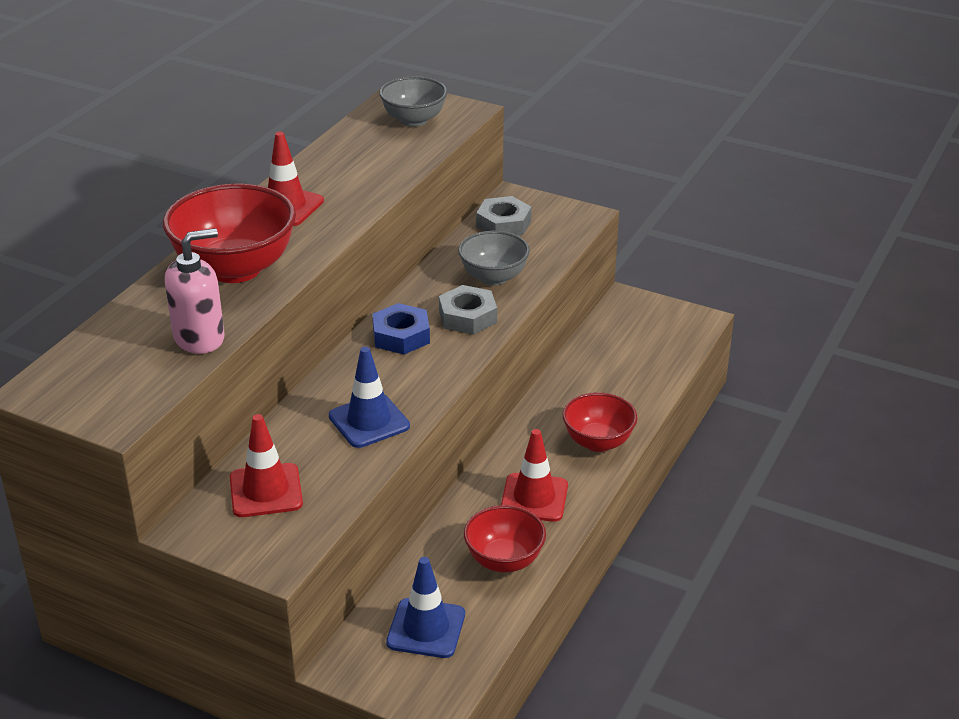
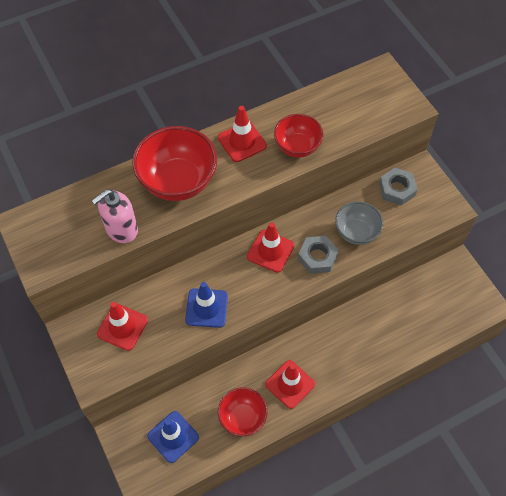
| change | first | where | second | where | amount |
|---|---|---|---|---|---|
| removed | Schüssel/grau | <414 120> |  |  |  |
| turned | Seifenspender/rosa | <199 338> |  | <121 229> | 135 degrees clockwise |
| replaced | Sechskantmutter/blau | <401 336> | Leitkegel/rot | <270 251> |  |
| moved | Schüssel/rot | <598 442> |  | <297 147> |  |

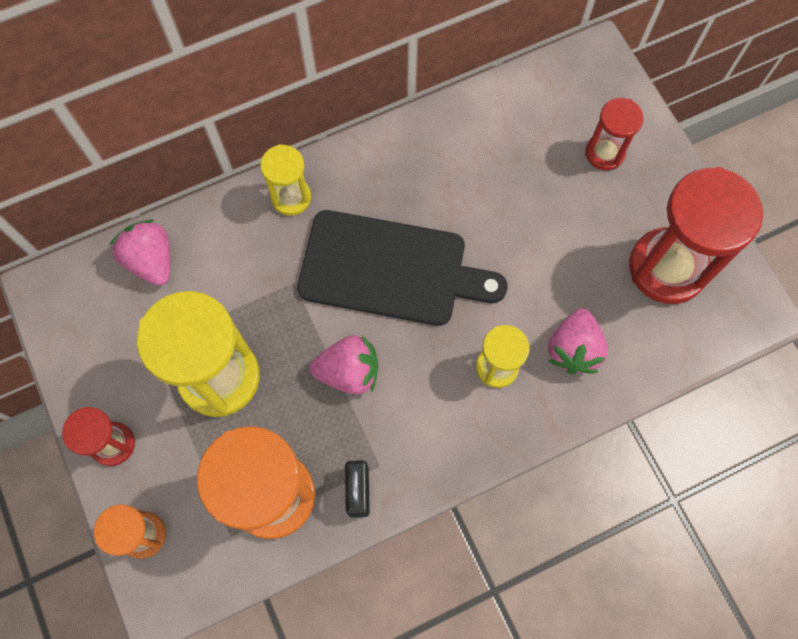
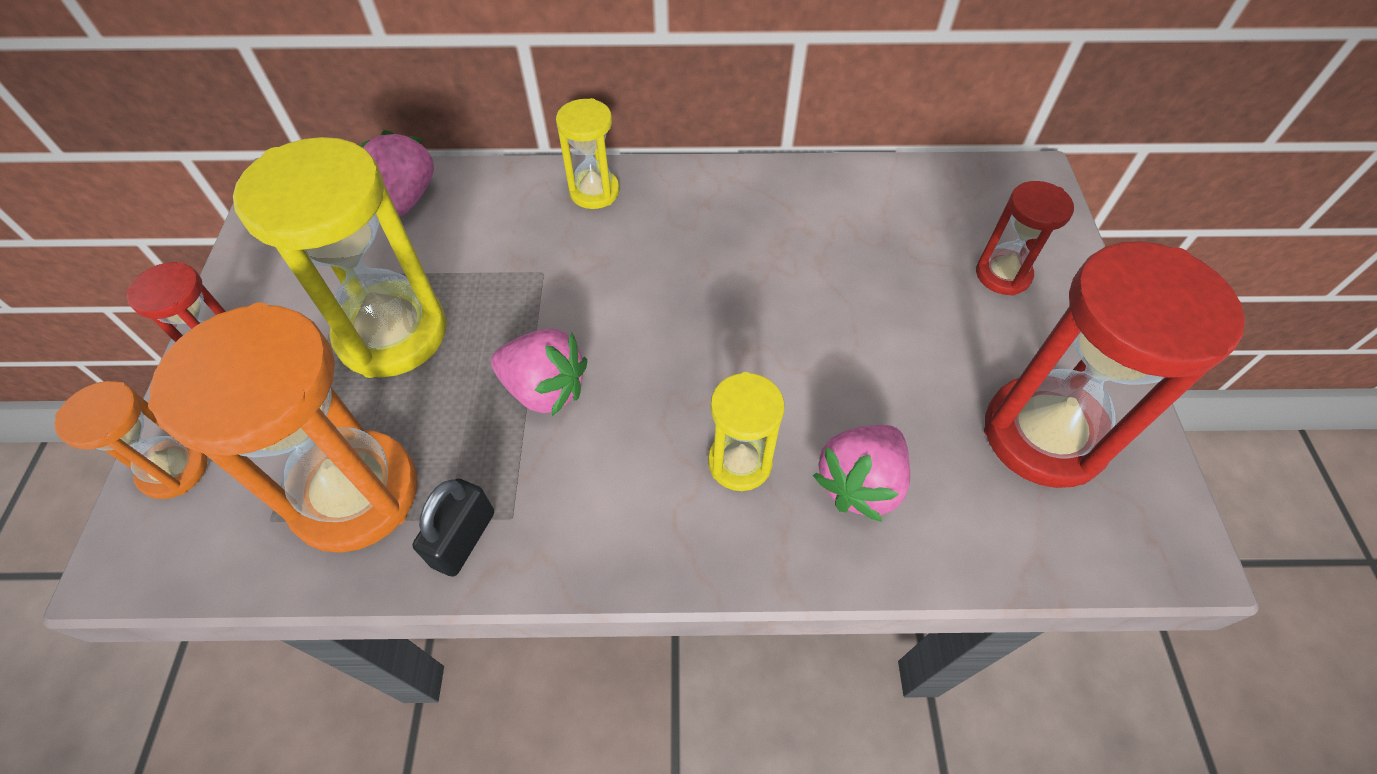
| change | first | where | second | where | amount |
|---|---|---|---|---|---|
| removed | Schneidebrett/schwarz | <390 270> |  |  |  |

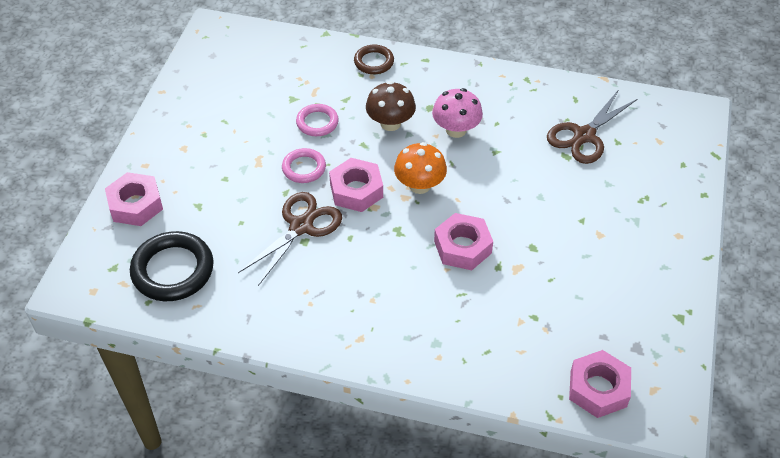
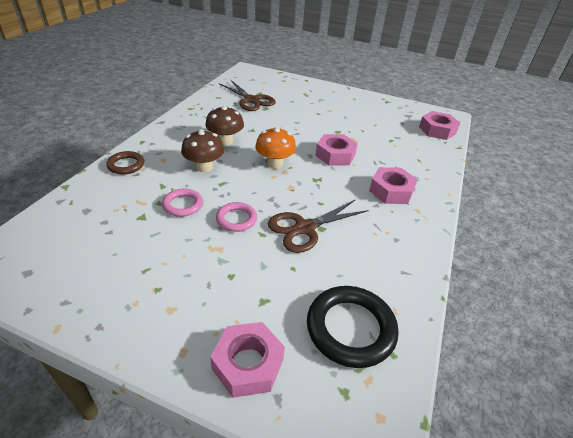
| change | first | where | second | where | amount |
|---|---|---|---|---|---|
| recoloured | Pilz/rosa | <456 130> | Pilz/braun | <225 140> |  |
| moved | Sechskantmutter/rosa | <356 190> |  | <391 191> |  |
| turned | Schere/braun | <301 226> |  | <305 228> | 75 degrees counterclockwise |

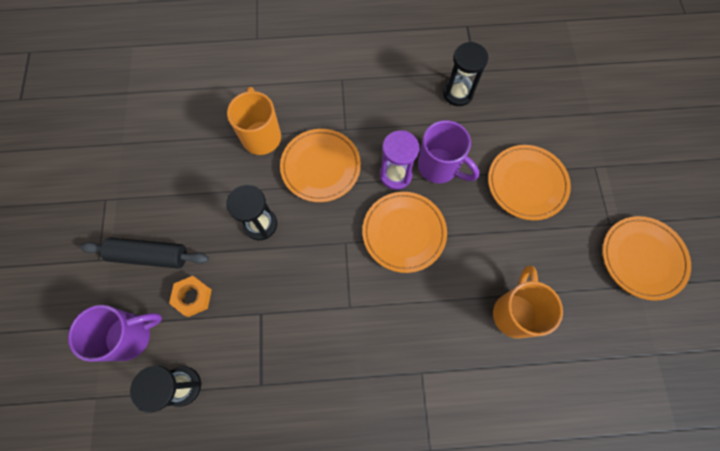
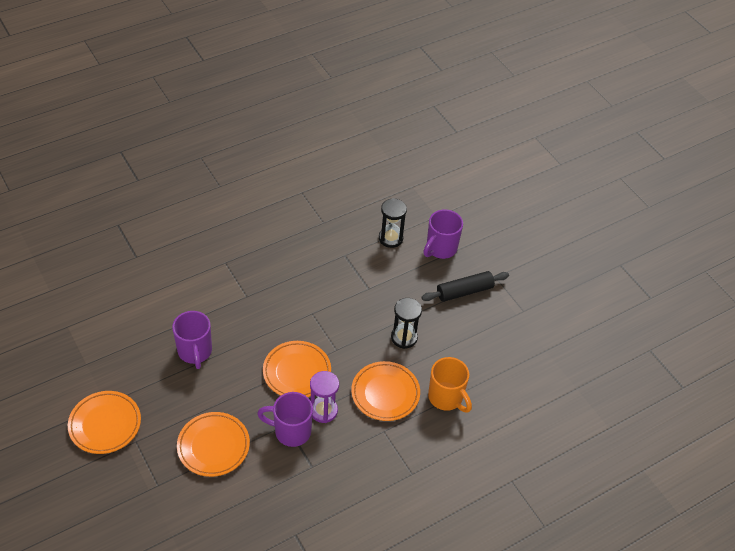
| change | first | where | second | where | amount |
|---|---|---|---|---|---|
| removed | Sanduhr/schwarz | <457 93> |  |  |  |
| recoloured | Tasse/orange | <514 312> | Tasse/lila | <195 352> |  |
| removed | Sechskantmutter/orange | <193 297> |  |  |  |

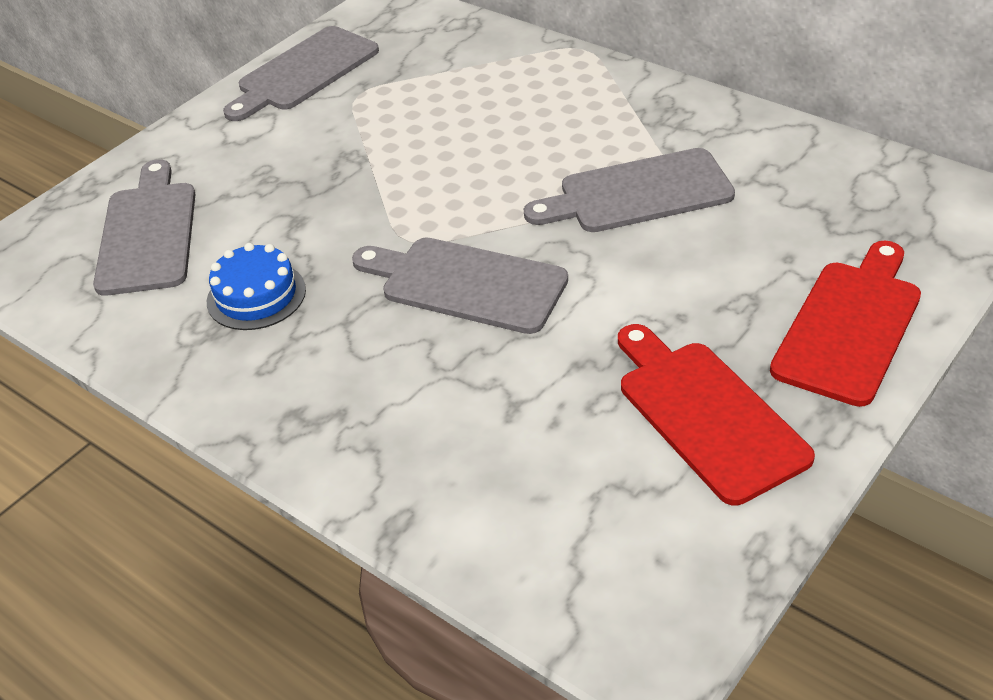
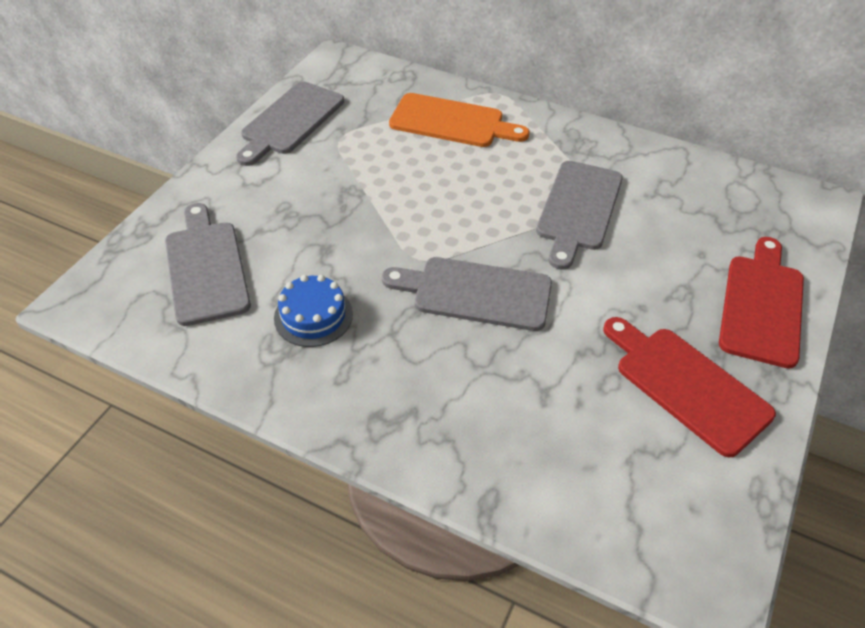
| change | first | where | second | where | amount |
|---|---|---|---|---|---|
| turned | Schneidebrett/grau | <637 193> |  | <578 209> | 45 degrees counterclockwise |
| added |  |  | Schneidebrett/orange | <452 122> |  |

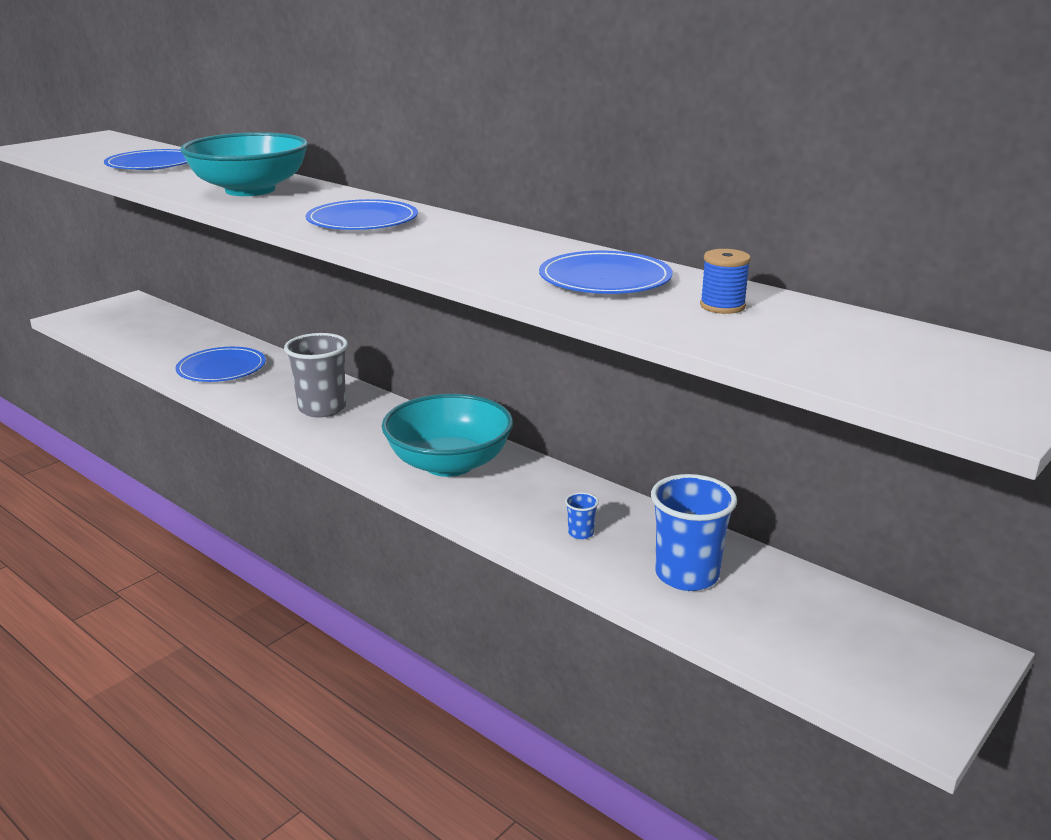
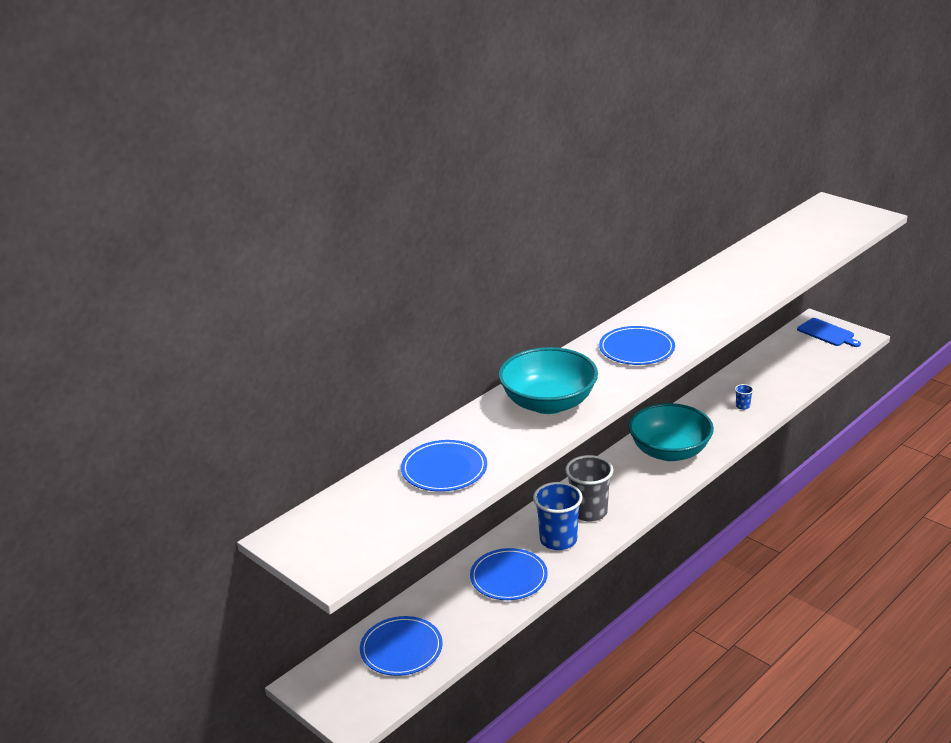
| change | first | where | second | where | amount |
|---|---|---|---|---|---|
| removed | Garnrolle/blau | <722 306> |  |  |  |
| moved | Teller/blau | <605 279> |  | <401 649> |  |
| moved | Becher/blau | <686 575> |  | <558 540> |  |
| added |  |  | Schneidebrett/blau | <827 333> |  |

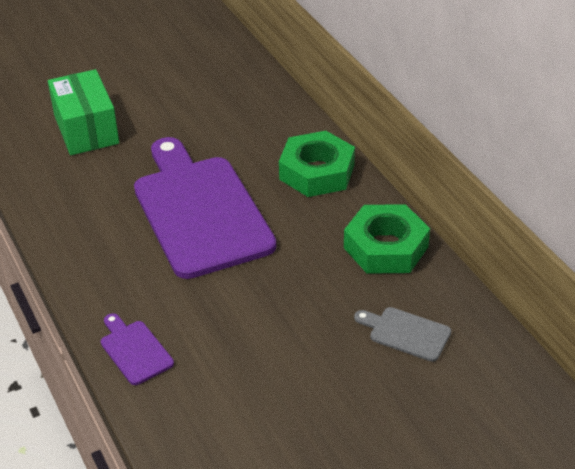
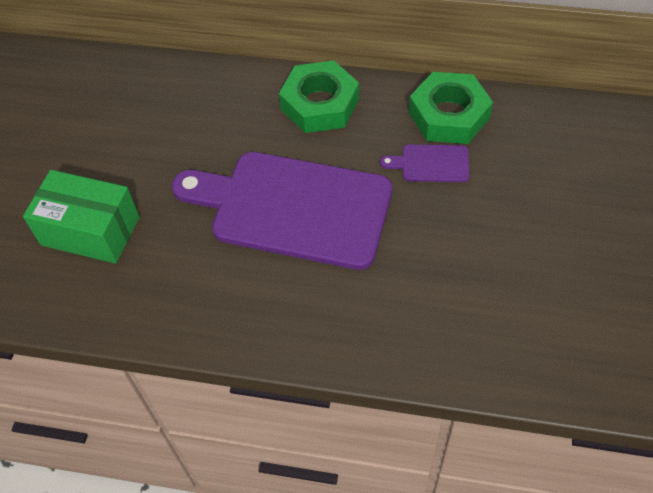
| change | first | where | second | where | amount |
|---|---|---|---|---|---|
| removed | Schneidebrett/grau | <406 333> |  |  |  |
| moved | Schneidebrett/lila | <135 350> |  | <431 163> |  |

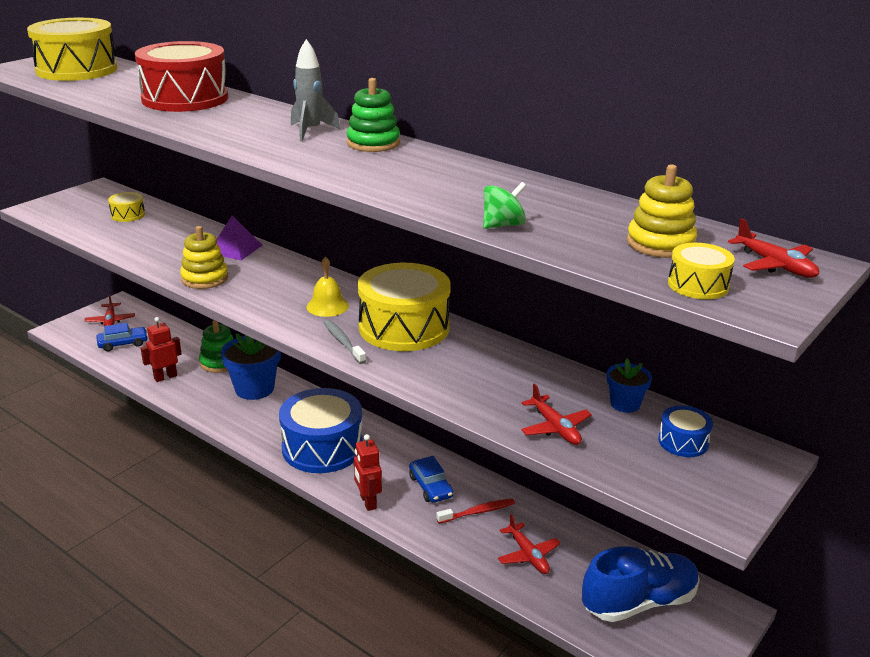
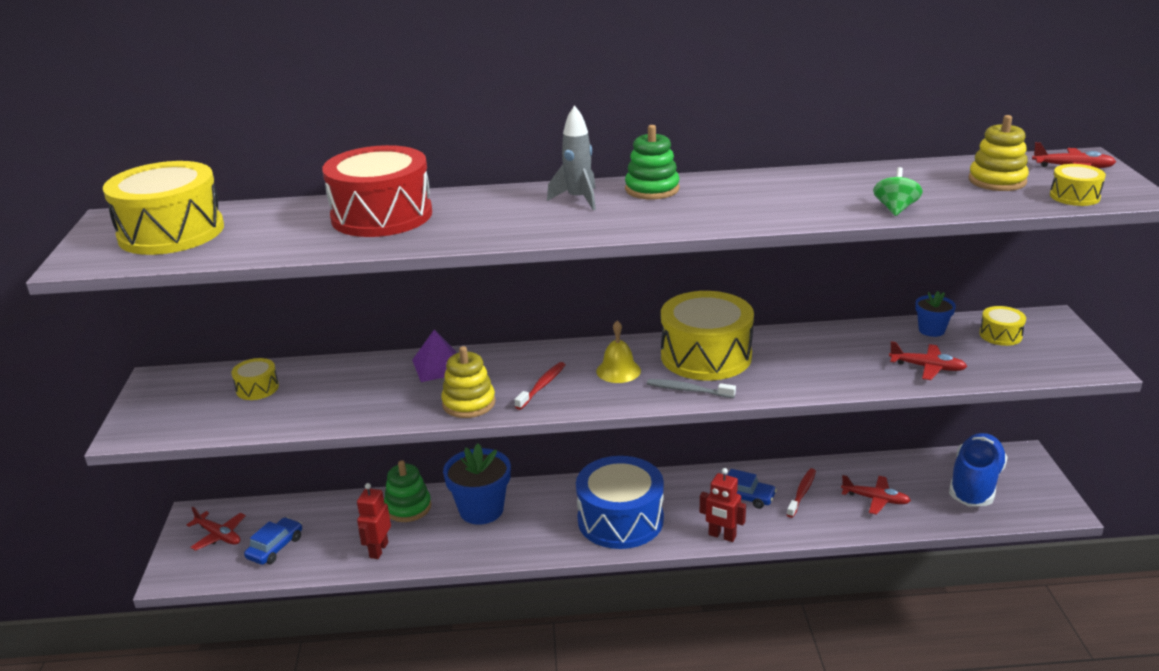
| change | first | where | second | where | amount |
|---|---|---|---|---|---|
| recoloured | Trommel/blau | <683 442> | Trommel/gelb | <1000 335> |  |
| added |  |  | Zahnbürste/rot | <542 386> |  |

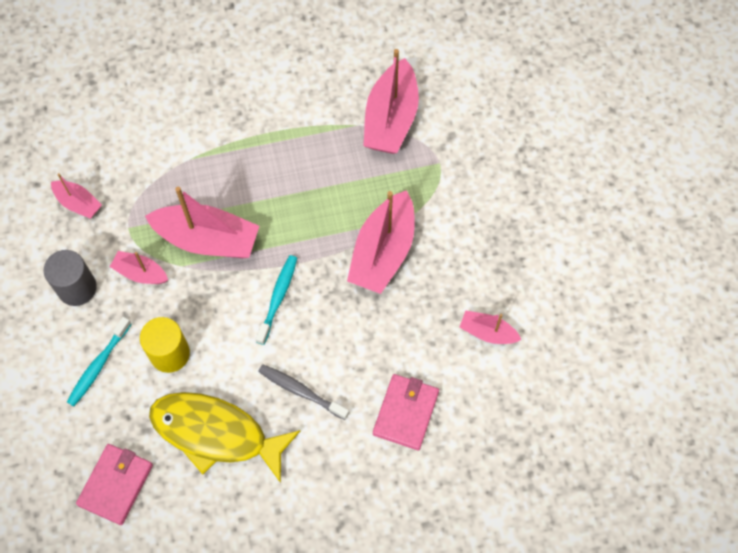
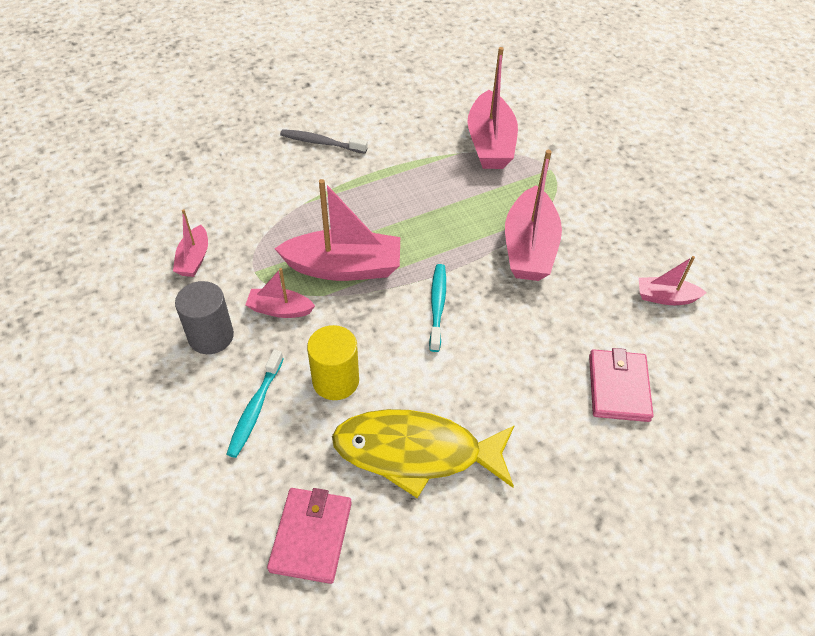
| change | first | where | second | where | amount |
|---|---|---|---|---|---|
| turned | Boot/rosa | <78 203> |  | <194 259> | 75 degrees clockwise |
| moved | Zahnbürste/grau | <301 391> |  | <321 143> |  |

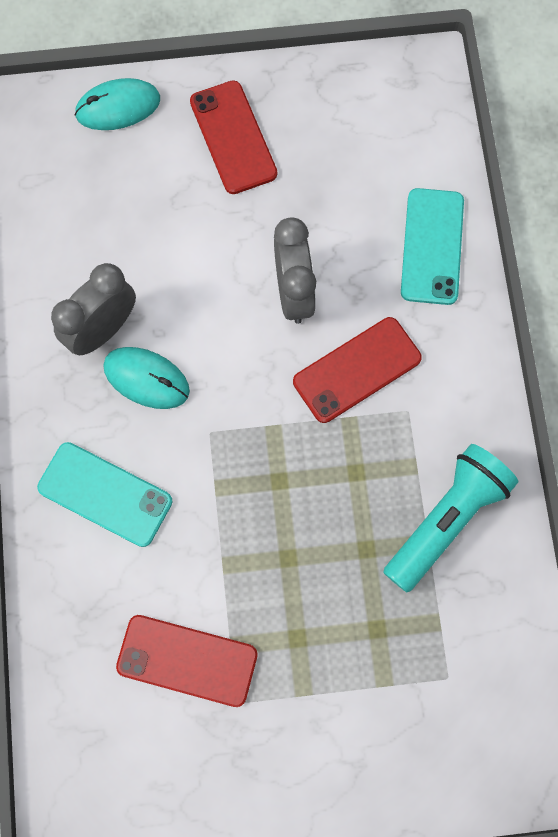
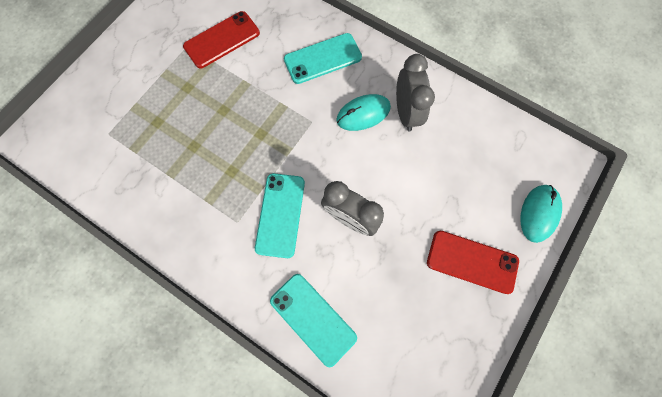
| change | first | where | second | where | amount |
|---|---|---|---|---|---|
| recoloured | Handy/rot | <357 370> | Handy/türkis | <280 215> |  |
| removed | Taschenlampe/türkis | <446 520> |  |  |  |

